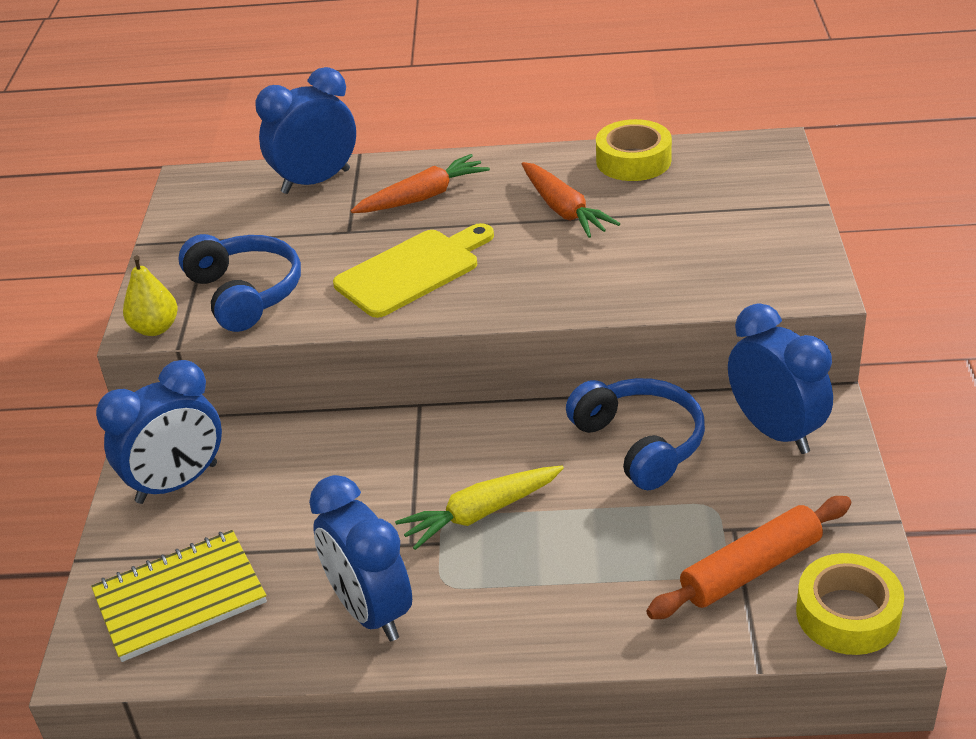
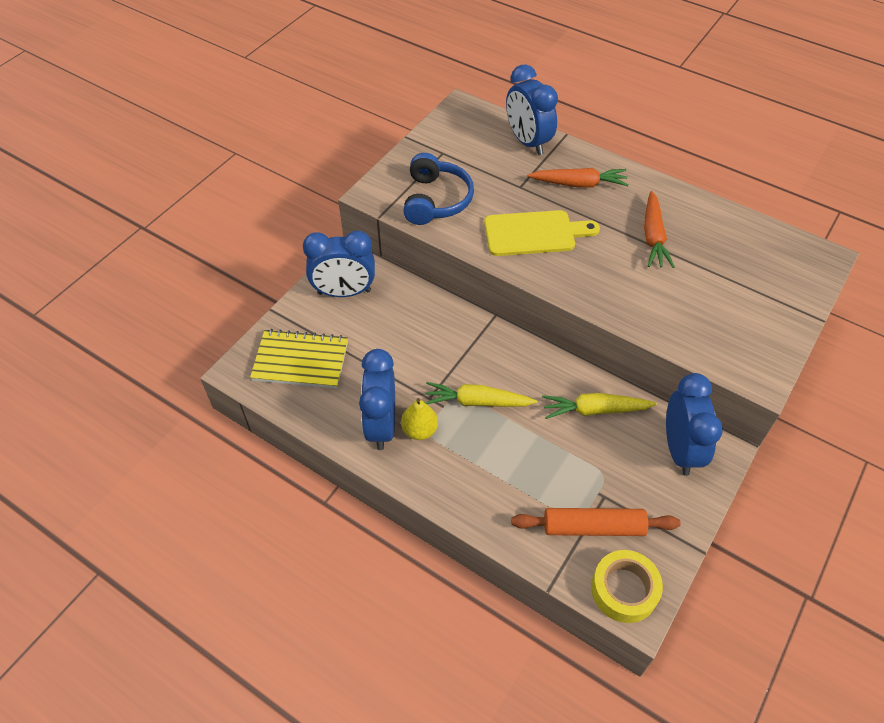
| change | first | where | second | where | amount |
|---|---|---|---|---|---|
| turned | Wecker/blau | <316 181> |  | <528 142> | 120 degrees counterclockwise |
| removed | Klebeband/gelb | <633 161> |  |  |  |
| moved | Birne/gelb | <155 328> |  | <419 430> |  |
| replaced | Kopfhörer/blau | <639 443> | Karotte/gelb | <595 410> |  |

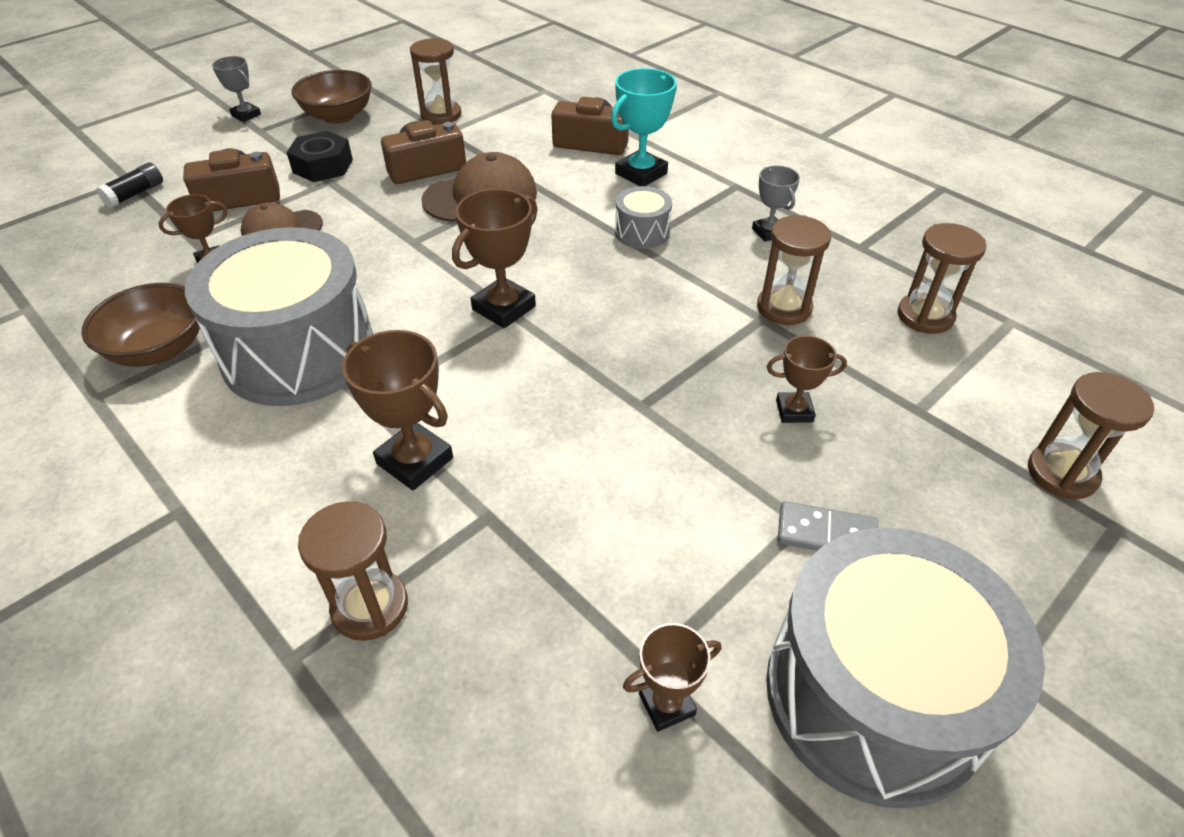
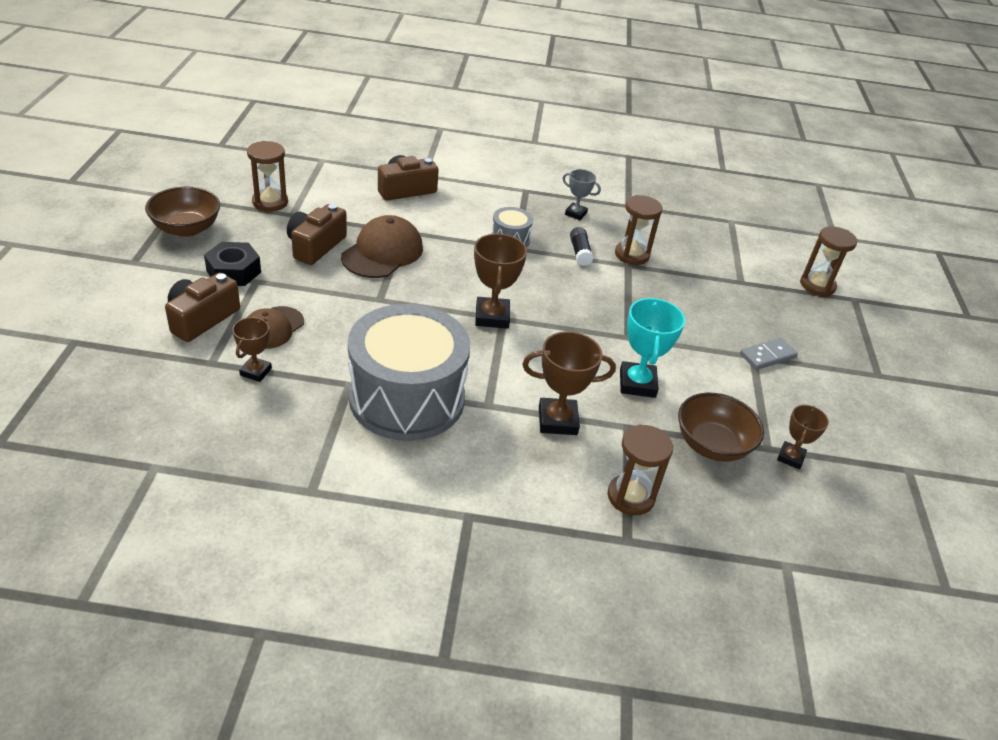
| change | first | where | second | where | amount |
|---|---|---|---|---|---|
| removed | Pokal/grau | <246 115> |  |  |  |
| moved | Pokal/türkis | <641 174> |  | <637 383> |  |
| moved | Klebestift/schwarz | <135 194> |  | <580 253> |  |
| removed | Sanduhr/braun | <925 316> |  |  |  |
| moved | Schüssel/braun | <159 349> |  | <712 445> |  |
| removed | Pokal/braun | <794 411> |  |  |  |
| removed | Trommel/grau | <873 695> |  |  |  |

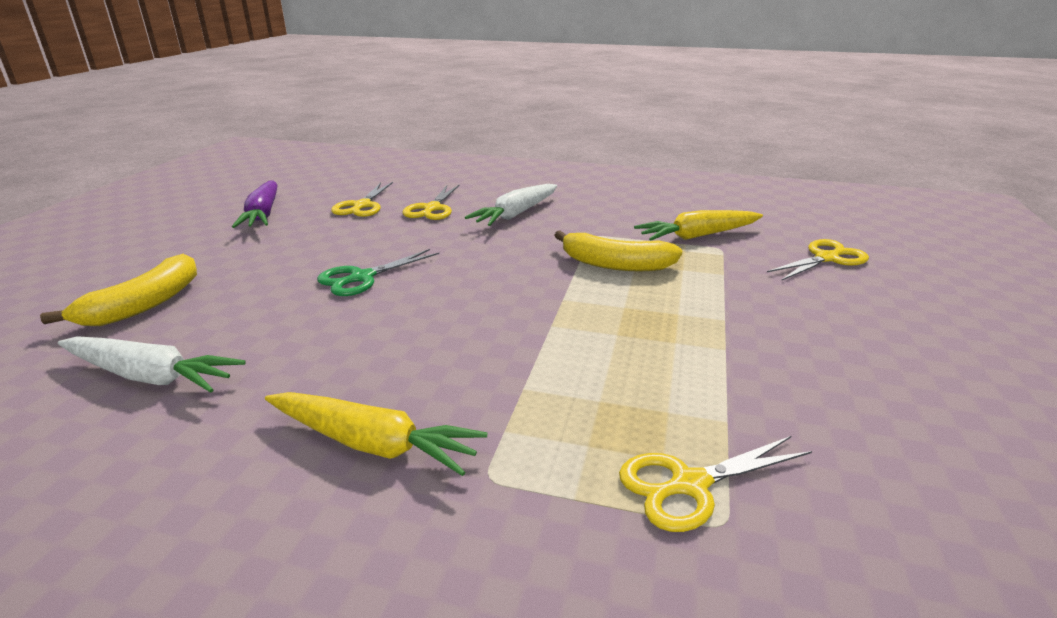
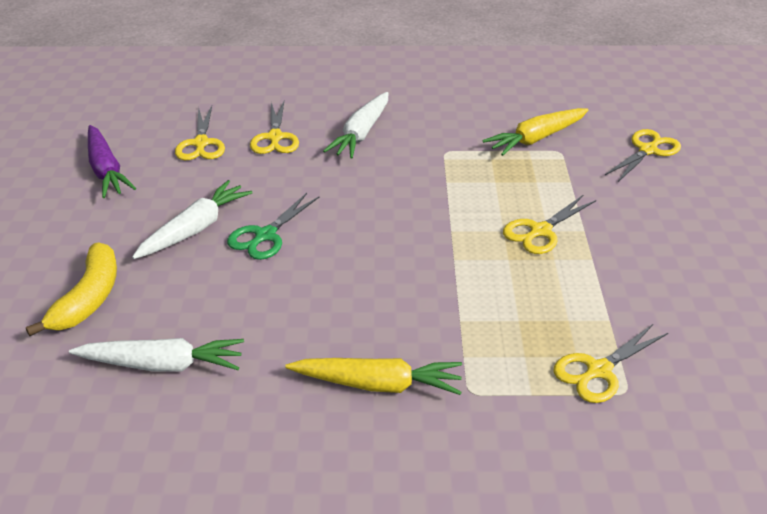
| change | first | where | second | where | amount |
|---|---|---|---|---|---|
| removed | Banane/gelb | <615 264> |  |  |  |
| added |  |  | Karotte/weiß | <195 229> |  |
| added |  |  | Schere/gelb | <540 231> |  |

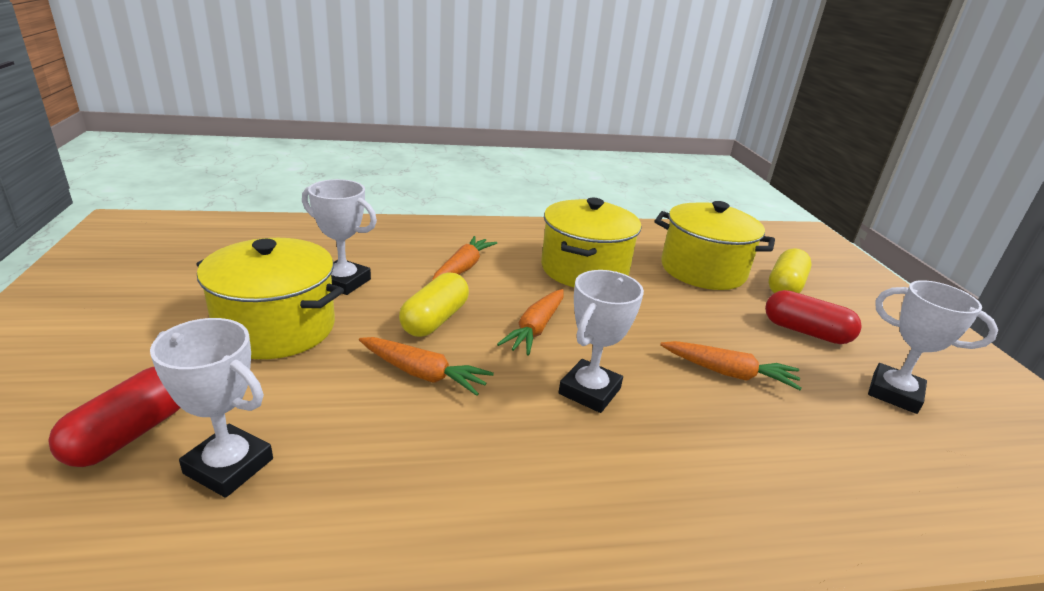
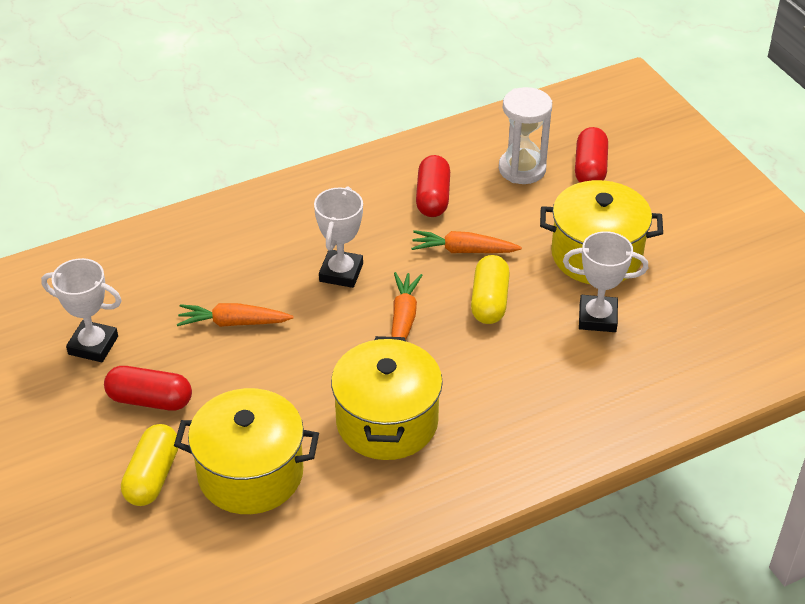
| change | first | where | second | where | amount |
|---|---|---|---|---|---|
| removed | Karotte/orange | <463 268> |  |  |  |
| replaced | Pokal/weiß | <229 466> | Sanduhr/weiß | <522 169> |  |
| added |  |  | Kapsel/rot | <433 198> |  |

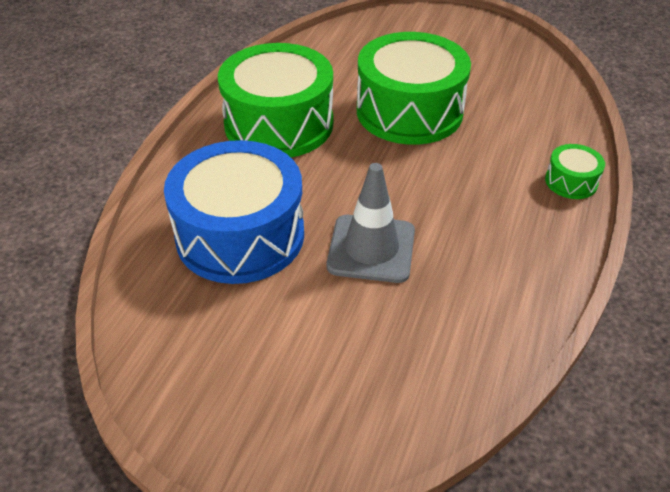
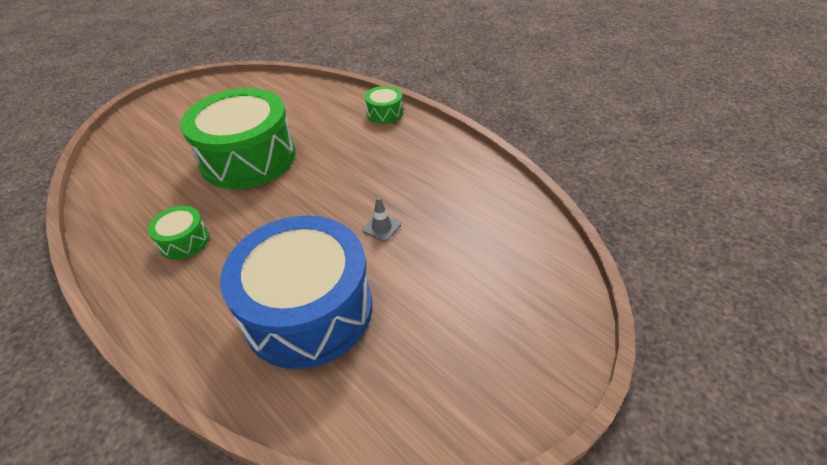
| change | first | where | second | where | amount |
|---|---|---|---|---|---|
| resized | Trommel/grün | <279 124> |  | <184 241> | x0.43 |
| resized | Leitkegel/grau | <371 249> |  | <381 227> | x0.44 |

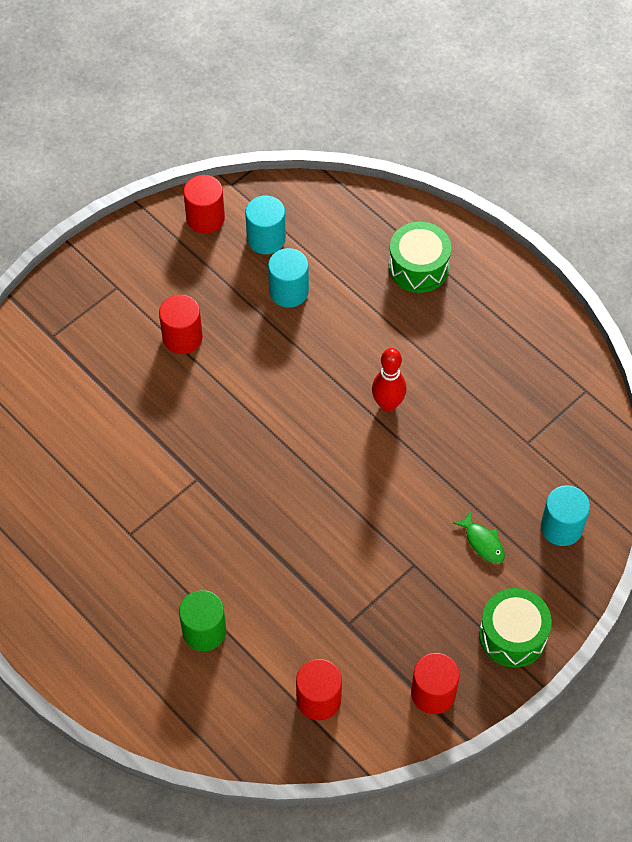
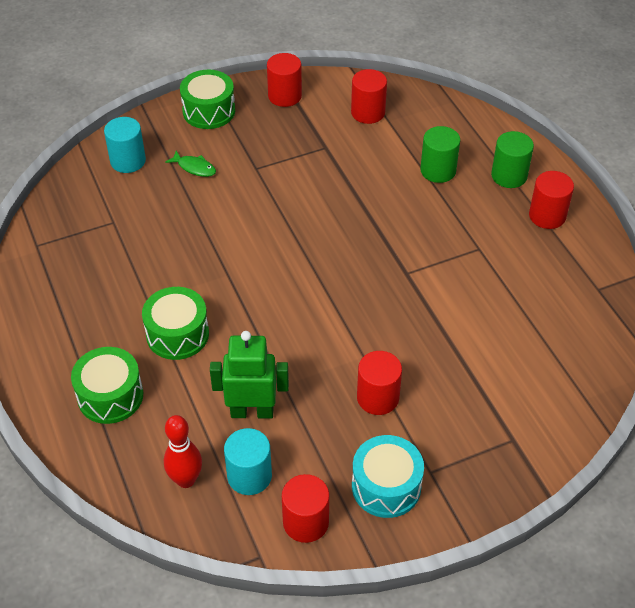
| change | first | where | second | where | amount |
|---|---|---|---|---|---|
| replaced | Vollzylinder/türkis | <288 291> | Roboter/grün | <252 411> |  |
| moved | Bowlingkegel/rot | <388 404> |  | <186 480> |  |
| turned | Fisch/grün | <482 542> |  | <194 167> | 135 degrees clockwise |
| added |  |  | Vollzylinder/grün | <509 176> |  |
| added |  |  | Vollzylinder/rot | <547 216> |  |
| added |  |  | Trommel/grün | <177 334> |  |
| added |  |  | Trommel/türkis | <386 486> |  |

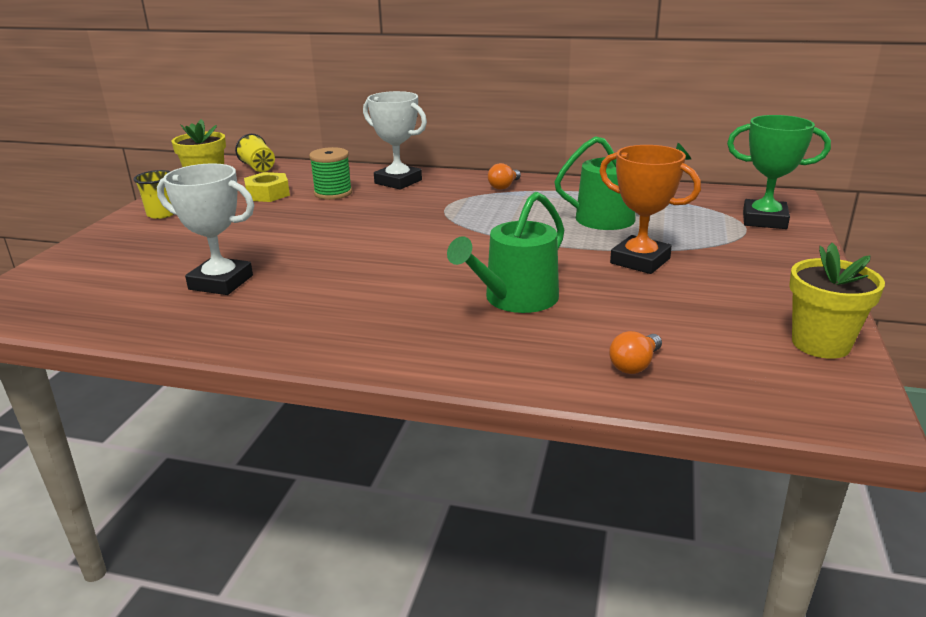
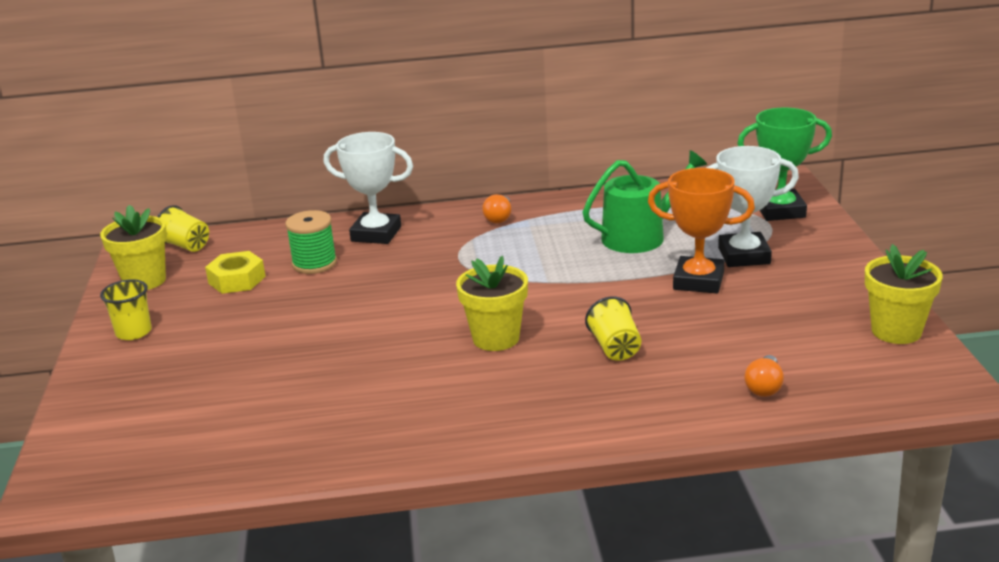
| change | first | where | second | where | amount |
|---|---|---|---|---|---|
| moved | Pokal/weiß | <221 282> |  | <744 256> |  |
| replaced | Gießkanne/grün | <515 299> | Becher/gelb | <615 348> |  |
| added |  |  | Blumentopf/gelb | <496 338> |  |

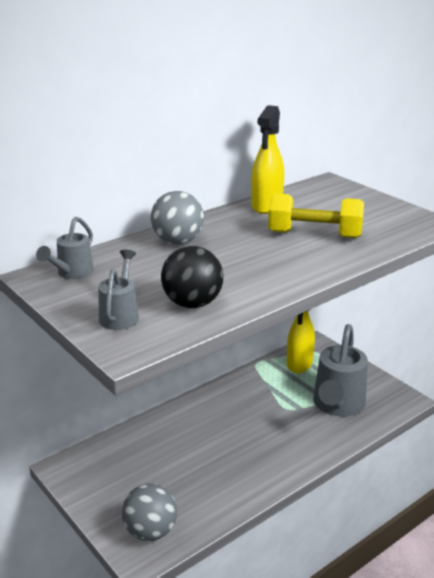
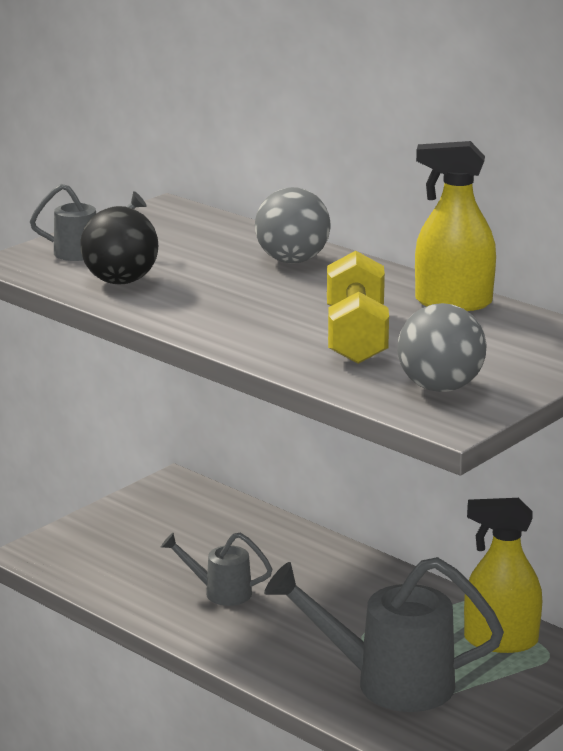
| change | first | where | second | where | amount |
|---|---|---|---|---|---|
| moved | Gießkanne/grau | <71 273> |  | <219 592> |  |
| moved | Ball/grau | <150 531> |  | <440 387> |  |

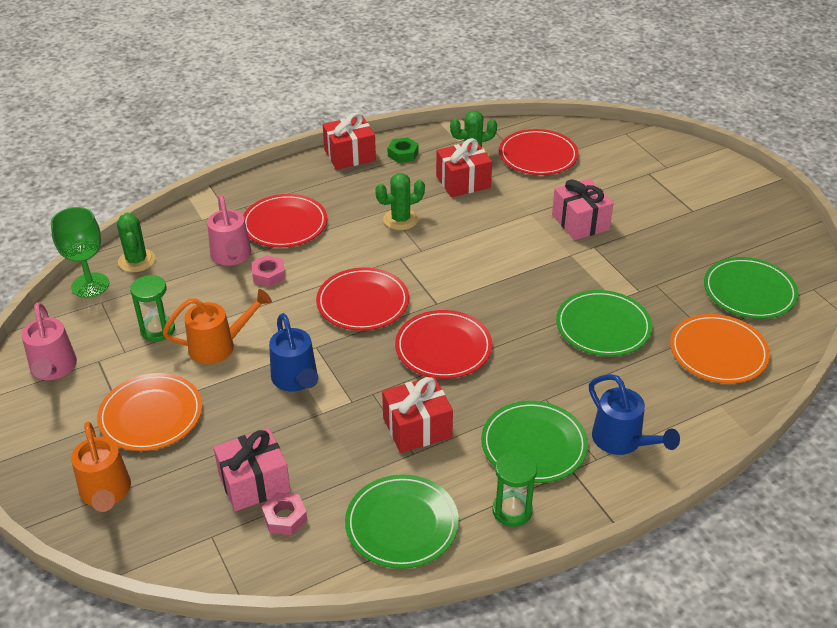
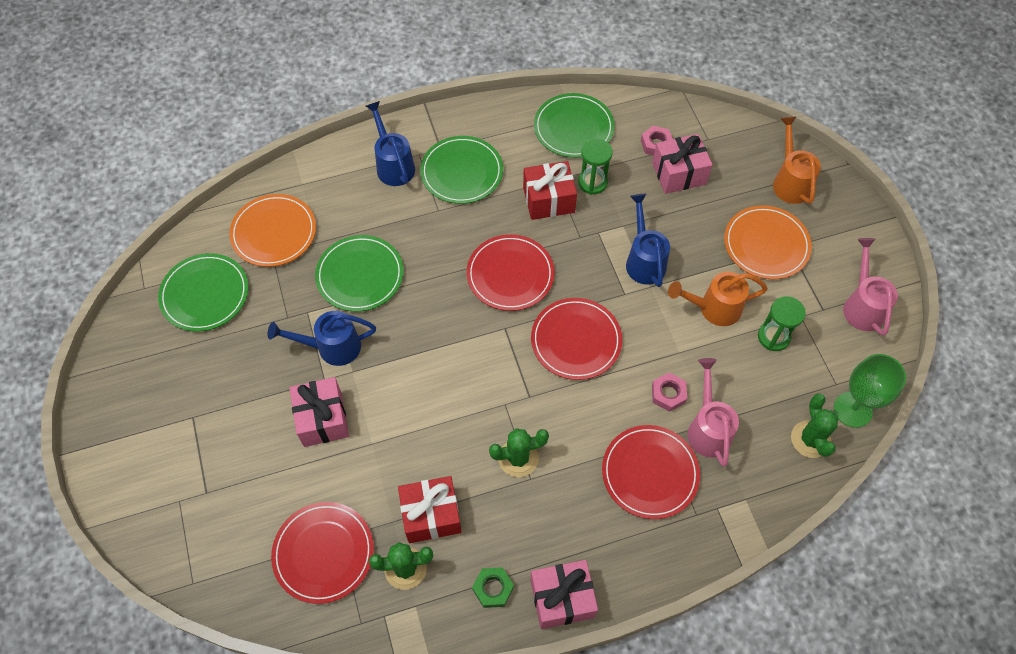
| change | first | where | second | where | amount |
|---|---|---|---|---|---|
| recoloured | Geschenk/rot | <350 155> | Geschenk/rosa | <562 598> |  |
| moved | Sanduhr/grün | <512 511> |  | <592 182> |  |
| added |  |  | Gießkanne/blau | <332 347> |  |

